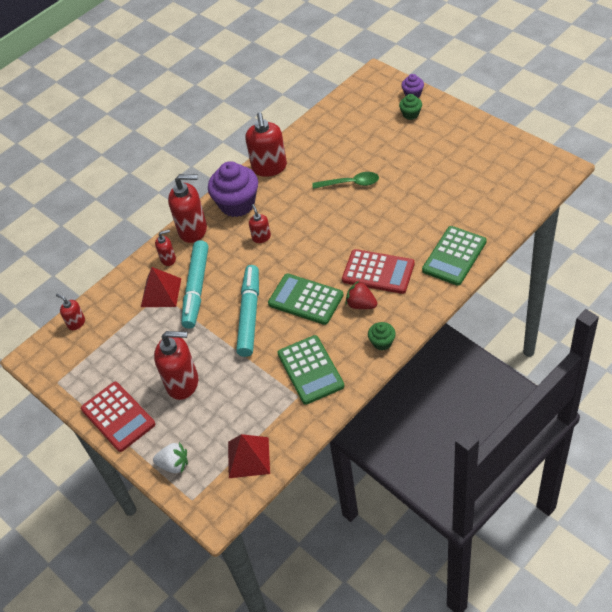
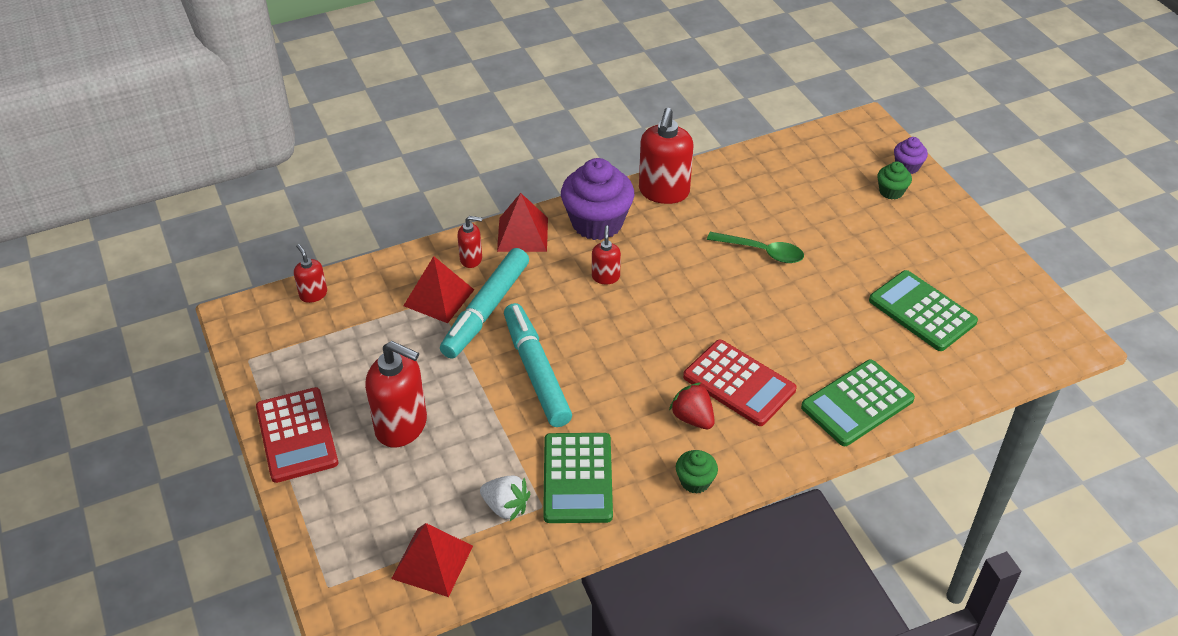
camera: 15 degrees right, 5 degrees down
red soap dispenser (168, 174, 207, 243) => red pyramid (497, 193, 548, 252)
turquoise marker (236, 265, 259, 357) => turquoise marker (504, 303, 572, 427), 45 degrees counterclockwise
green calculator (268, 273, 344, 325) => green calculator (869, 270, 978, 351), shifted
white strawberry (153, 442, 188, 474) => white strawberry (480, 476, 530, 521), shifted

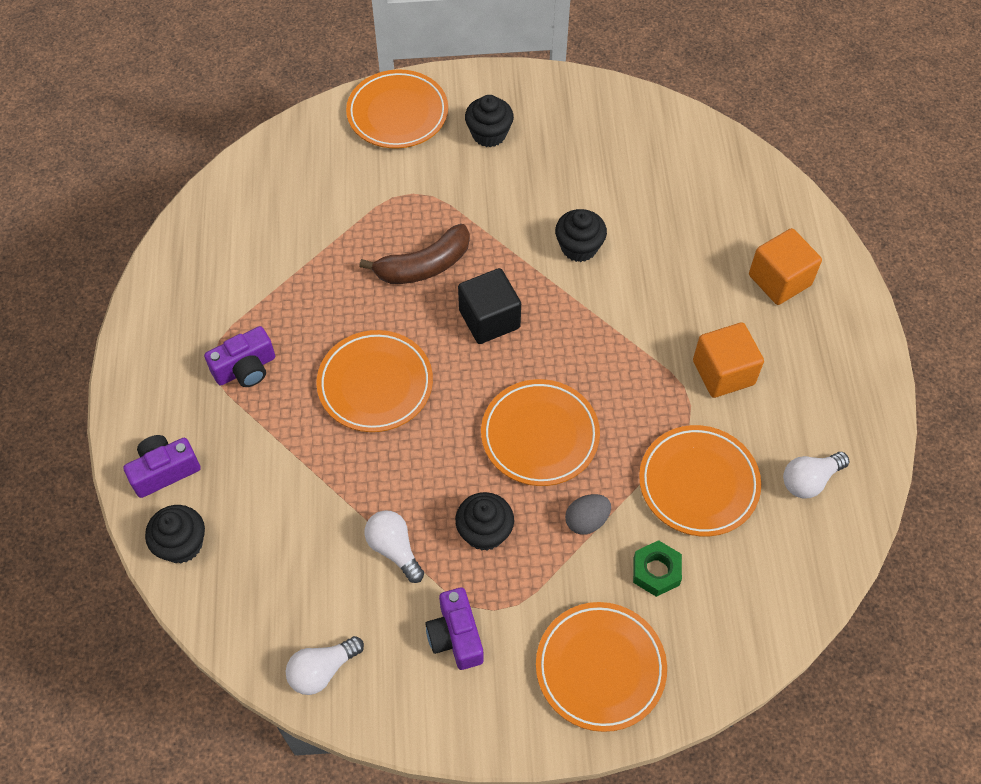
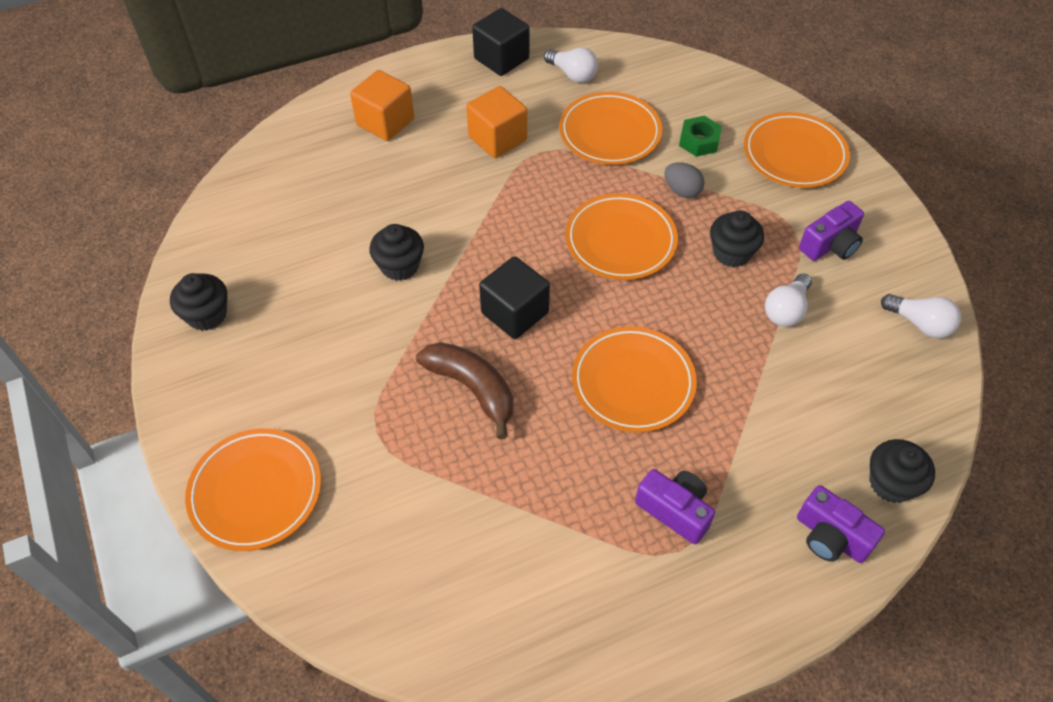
camera: 110 degrees left, 5 degrees down
black cupcake (465, 95, 514, 147) => black cupcake (170, 273, 227, 331), shifted
nothing => black cube (472, 8, 529, 76)

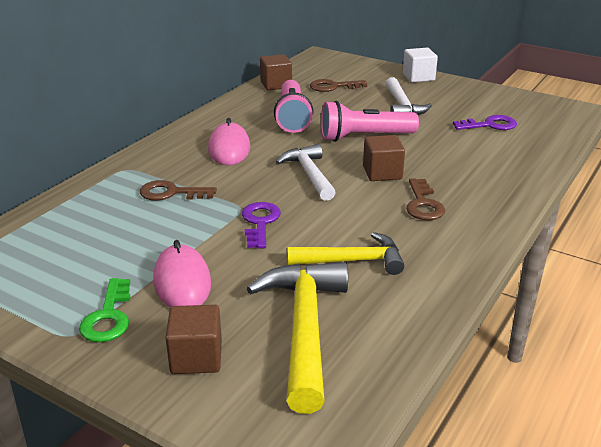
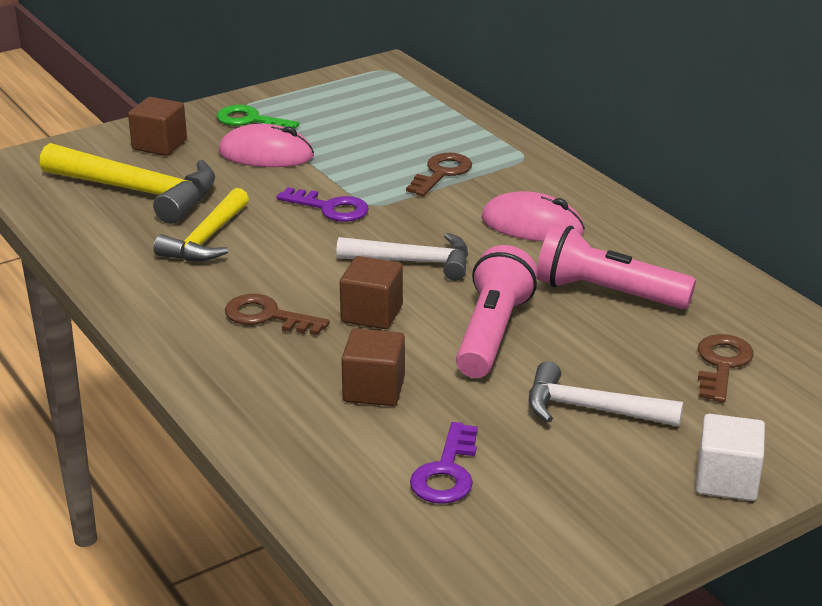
camera: 115 degrees right, 0 degrees up
brown cube (260, 54, 292, 90) => brown cube (341, 328, 405, 406), shifted

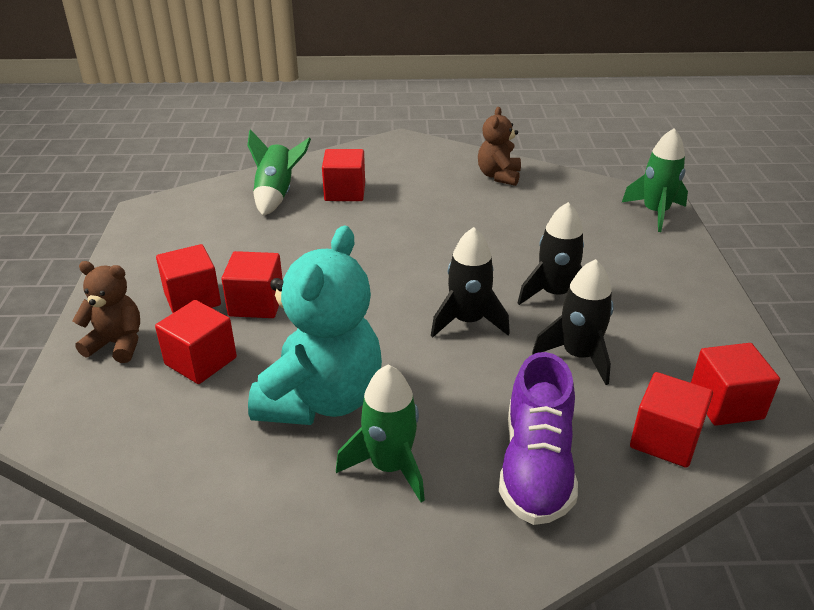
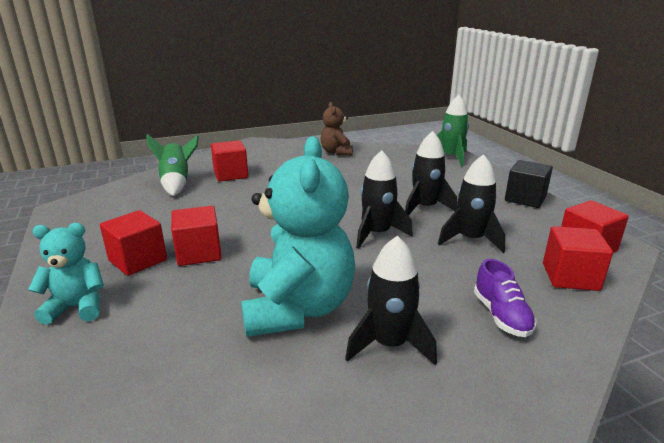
camera: 20 degrees left, 10 degrees down
brown teddy bear (72, 261, 140, 363) => turquoise teddy bear (28, 223, 104, 325)
red cube (155, 300, 237, 384) => nothing
purple shoe (499, 352, 578, 525) => purple shoe (474, 259, 537, 337), x0.60
green rocket (336, 365, 425, 503) => black rocket (345, 235, 437, 365)
nothing => black cube (505, 160, 553, 208)

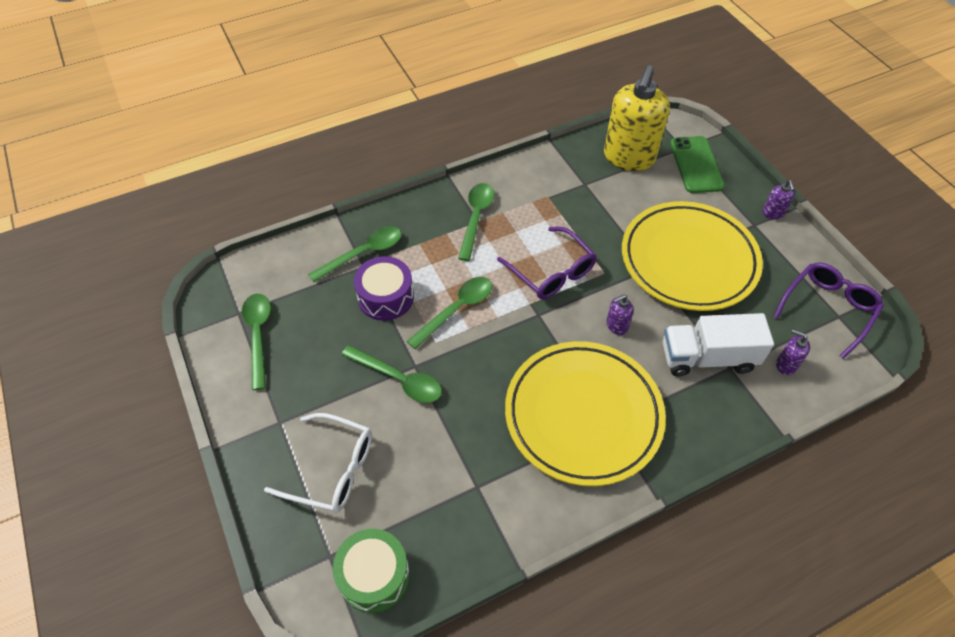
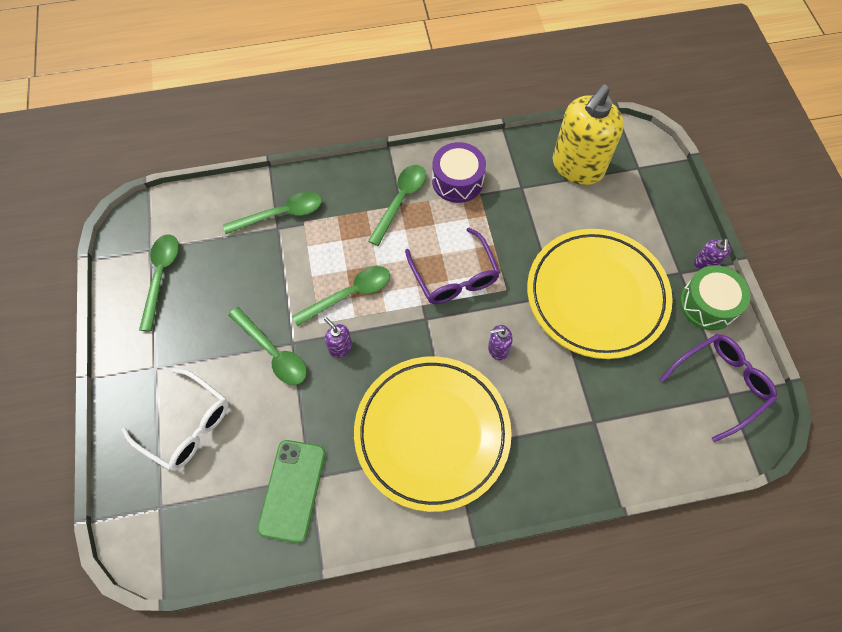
camera: 15 degrees right, 10 degrees up
green phone (670, 136, 725, 193) => green phone (257, 440, 326, 543), shifted
purple drum (354, 256, 414, 321) => purple drum (432, 142, 486, 203), shifted
white truck (663, 313, 774, 376) => nothing
purple soap dispenser (776, 329, 810, 375) => purple soap dispenser (324, 317, 352, 358), shifted
green drum (333, 529, 410, 613) => green drum (680, 265, 750, 331), shifted

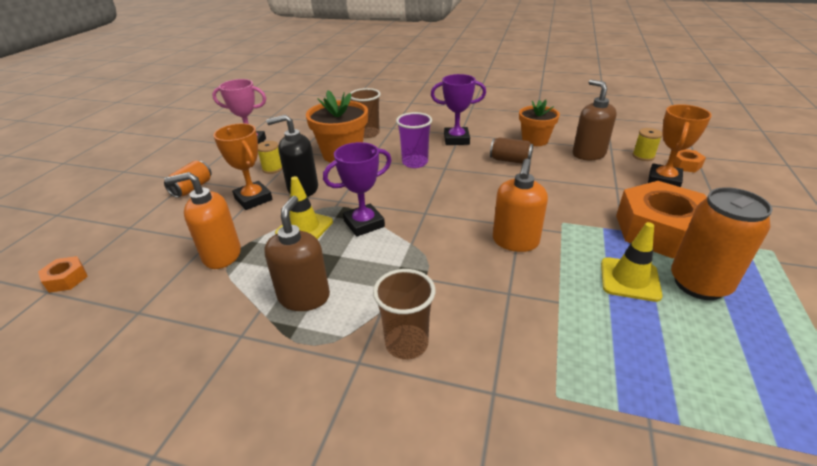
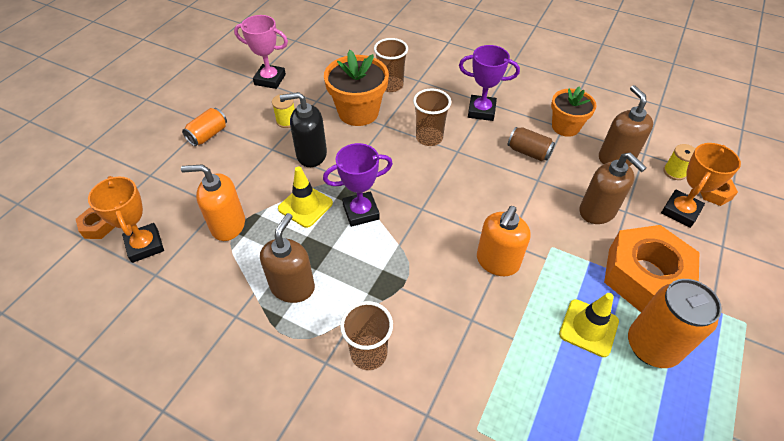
camera: 10 degrees right, 15 degrees up
purple cup (396, 112, 432, 168) => brown cup (413, 89, 451, 146)
orange trophy (213, 123, 273, 210) => orange trophy (88, 176, 164, 263), shifted
nothing => brown soap dispenser (579, 153, 647, 224)

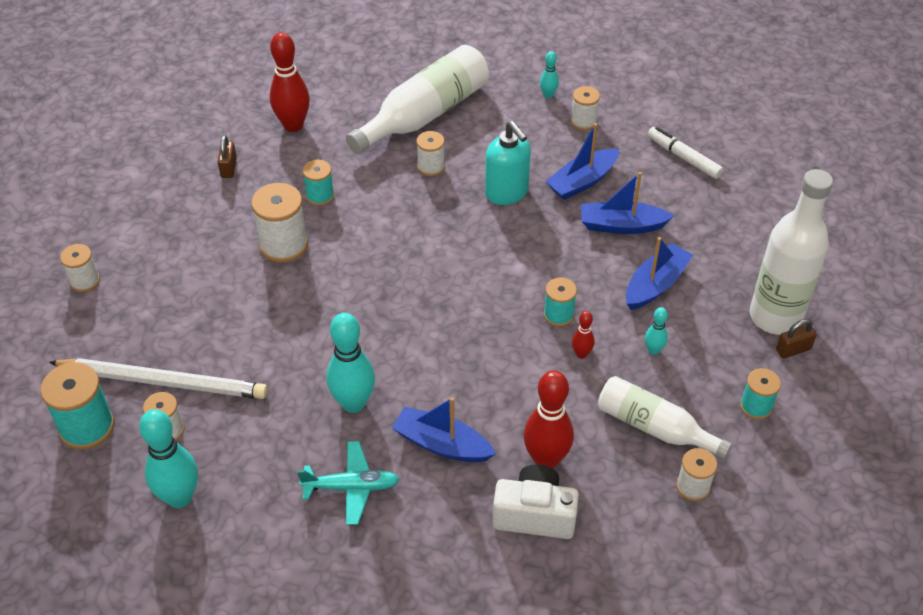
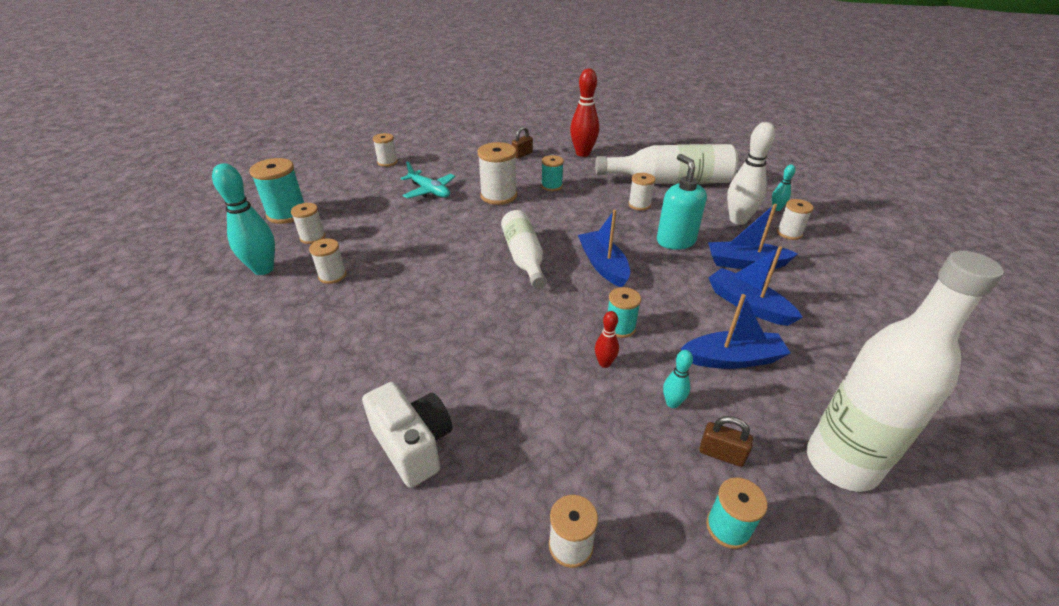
camera: 45 degrees right, 10 degrees down
turquoise soap dispenser (485, 121, 531, 205) => turquoise soap dispenser (657, 154, 707, 250), 150 degrees clockwise
white marker (647, 127, 723, 179) => nothing
turquoise bowling pin (327, 313, 375, 413) => nothing
brown padlock (776, 319, 817, 359) => brown padlock (699, 416, 753, 467), shifted
white pencil (49, 358, 268, 399) => nothing
red bowling pin (524, 371, 574, 469) => nothing
white bottle (598, 376, 732, 460) => white bottle (501, 210, 547, 289), shifted
blue boat (392, 397, 496, 462) => blue boat (578, 210, 630, 287), shifted
turquoise plane (297, 441, 400, 525) => turquoise plane (400, 162, 455, 199), shifted
nothing => white bowling pin (727, 122, 776, 225)
nothing => white spool (309, 238, 347, 284)

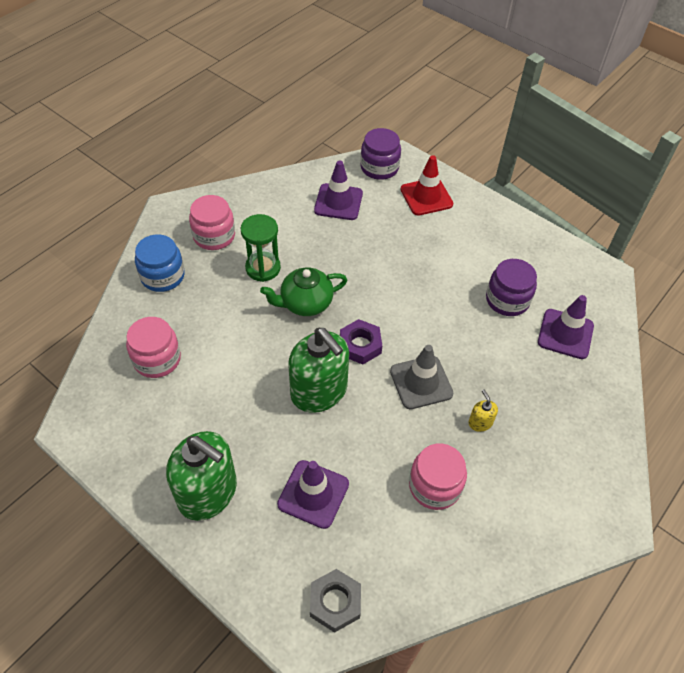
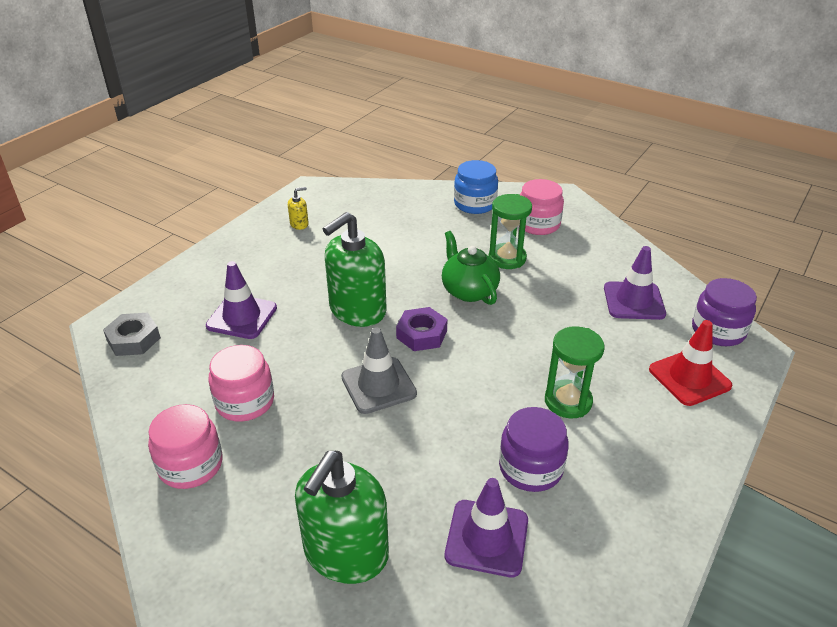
camera: 85 degrees right, 15 degrees down
pink jar (126, 317, 181, 378) => pink jar (148, 404, 223, 489), shifted
yellow soap dispenser (469, 389, 498, 432) => yellow soap dispenser (288, 187, 309, 230), shifted
green soap dispenser (166, 431, 237, 521) => green soap dispenser (295, 451, 389, 584), shifted
nothing => green hourglass (545, 326, 604, 418)

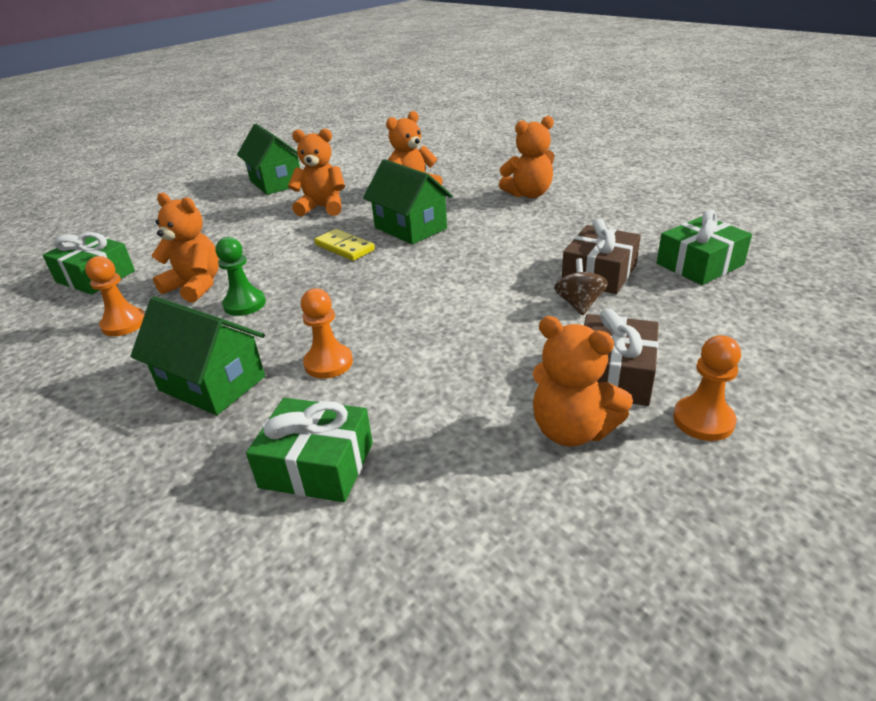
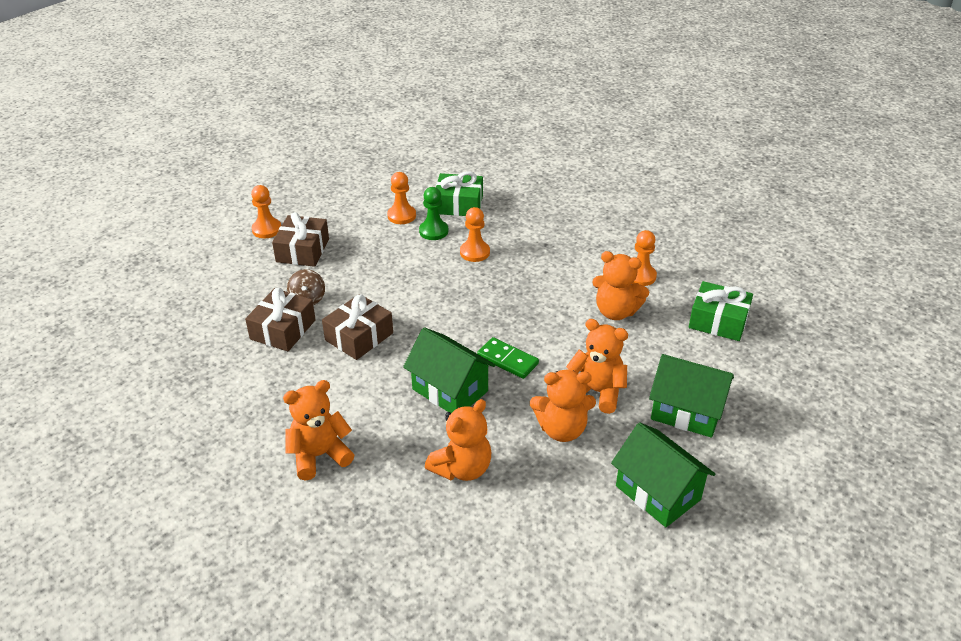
camera: 170 degrees right, 5 degrees up
green gift (657, 210, 752, 285) => nothing
yellow domino (314, 229, 375, 261) => green domino (477, 337, 539, 379)
green pawn (216, 237, 266, 316) => green pawn (419, 187, 448, 240), shifted
green house (131, 296, 265, 415) => green house (649, 354, 734, 438), shifted
orange teddy bear (532, 316, 633, 447) => orange teddy bear (566, 319, 628, 414), shifted
nothing => orange pawn (387, 172, 416, 224)
nothing => brown gift (322, 294, 393, 360)

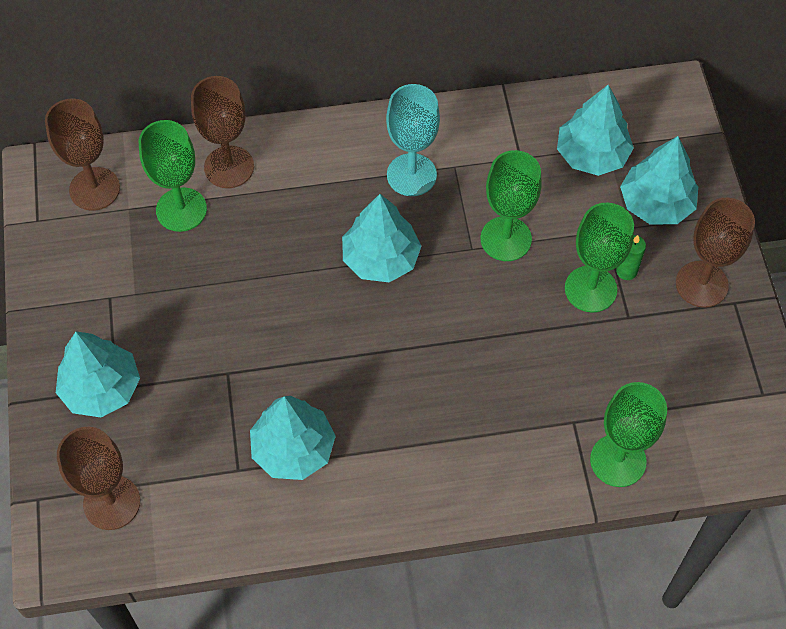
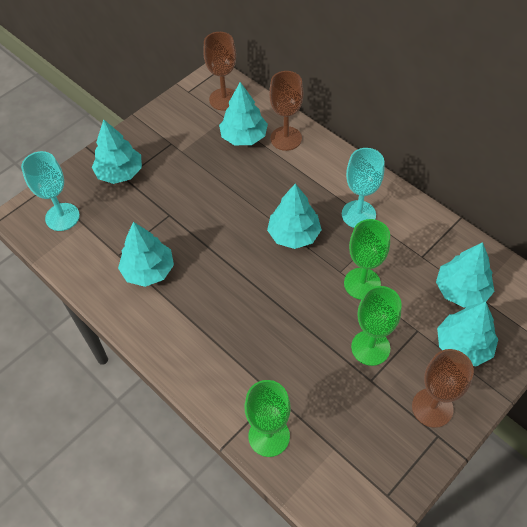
camera: 55 degrees right, 5 degrees down
green goblet (139, 120, 207, 232) => turquoise tree (219, 82, 268, 145)
green candle (616, 235, 646, 280) => nothing
brown goblet (57, 427, 140, 530) => turquoise goblet (21, 151, 80, 231)

